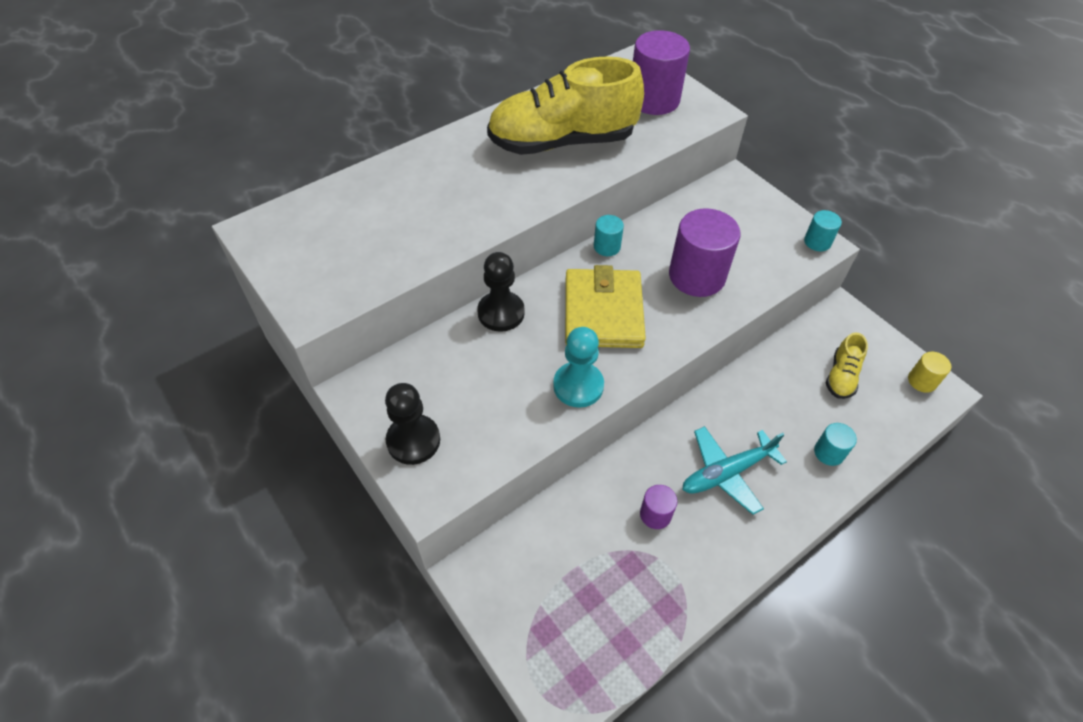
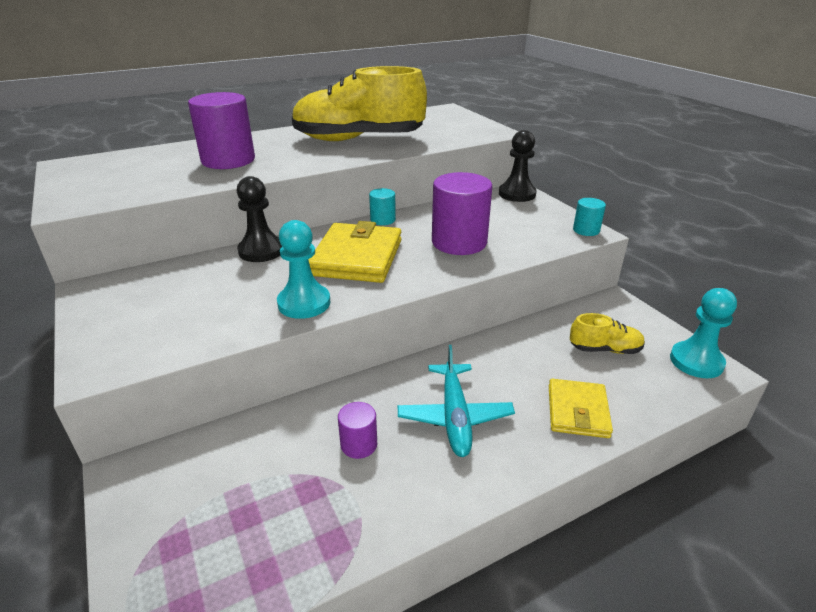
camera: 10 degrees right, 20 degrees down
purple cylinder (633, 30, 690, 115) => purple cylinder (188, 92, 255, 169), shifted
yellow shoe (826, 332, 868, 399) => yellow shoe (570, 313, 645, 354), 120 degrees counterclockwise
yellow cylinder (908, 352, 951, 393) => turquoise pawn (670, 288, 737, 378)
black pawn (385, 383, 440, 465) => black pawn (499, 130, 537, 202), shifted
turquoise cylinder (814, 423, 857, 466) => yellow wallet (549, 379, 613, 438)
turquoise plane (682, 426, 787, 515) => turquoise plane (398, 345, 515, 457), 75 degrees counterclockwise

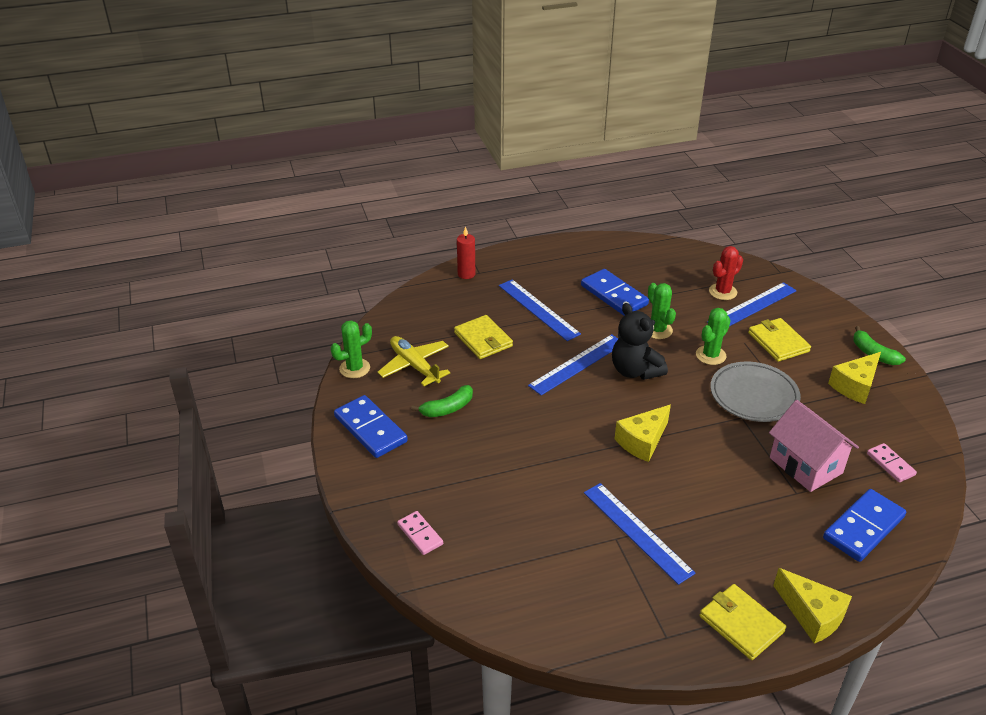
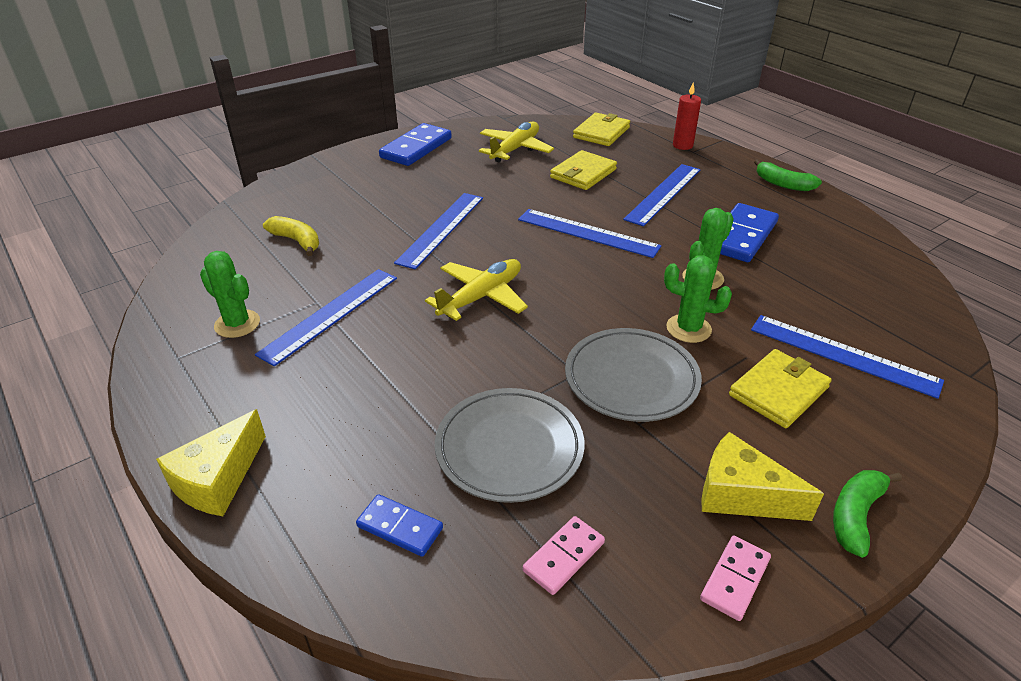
camera: 70 degrees right, 0 degrees up
red cactus (709, 246, 743, 300) => nothing
black teddy bear (612, 303, 668, 380) => nothing
green cactus (331, 320, 372, 378) => green cactus (200, 251, 260, 338), shifted
green banana (411, 385, 473, 417) => green banana (754, 159, 822, 191), shifted
pink house (769, 400, 859, 492) => grey plate (435, 388, 584, 503)
yellow cheese (615, 405, 671, 462) => yellow plane (425, 259, 528, 321)
blue domino (823, 489, 906, 562) => blue domino (356, 494, 443, 557), x0.57
pink domino (397, 511, 443, 555) => pink domino (700, 536, 771, 621), shifted
yellow wallet (700, 584, 786, 660) => yellow wallet (573, 112, 630, 146), shifted
nothing => blue ruler (394, 193, 483, 269)
nothing => yellow banana (263, 216, 319, 256)

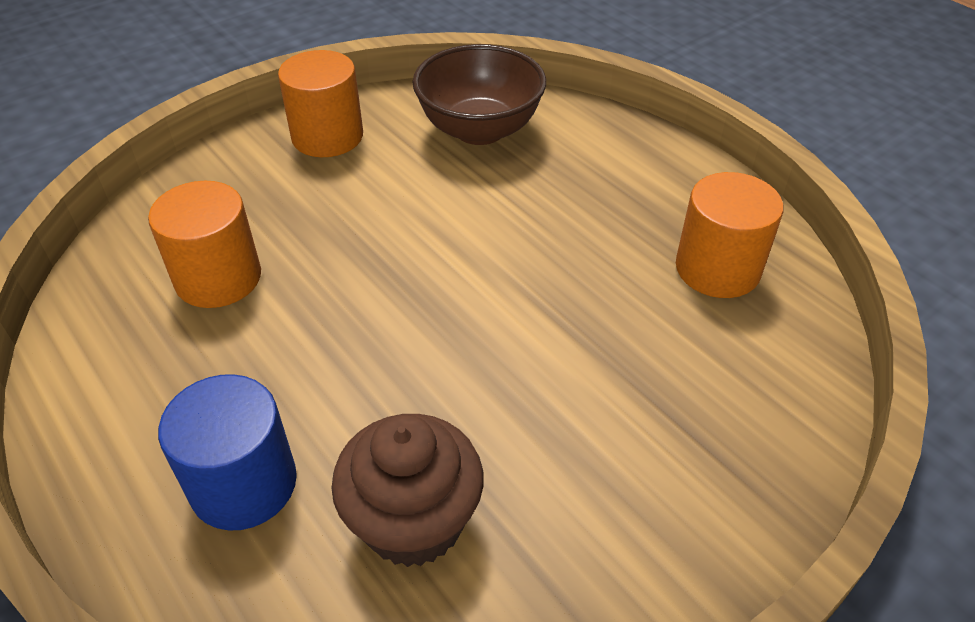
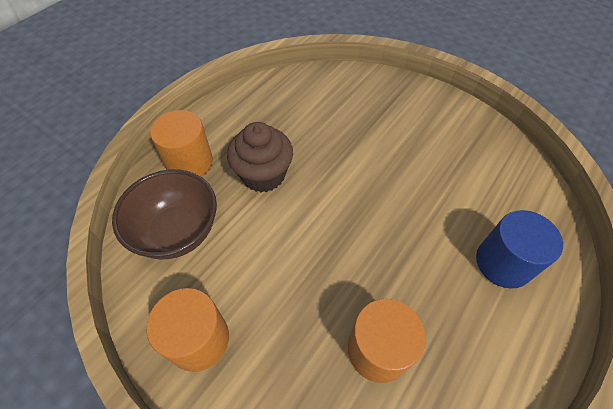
camera: 105 degrees left, 10 degrees up
orange cylinder (676, 172, 784, 298) => orange cylinder (150, 110, 213, 177), shifted
brown cupcake (332, 414, 484, 567) => brown cupcake (227, 122, 293, 192), shifted

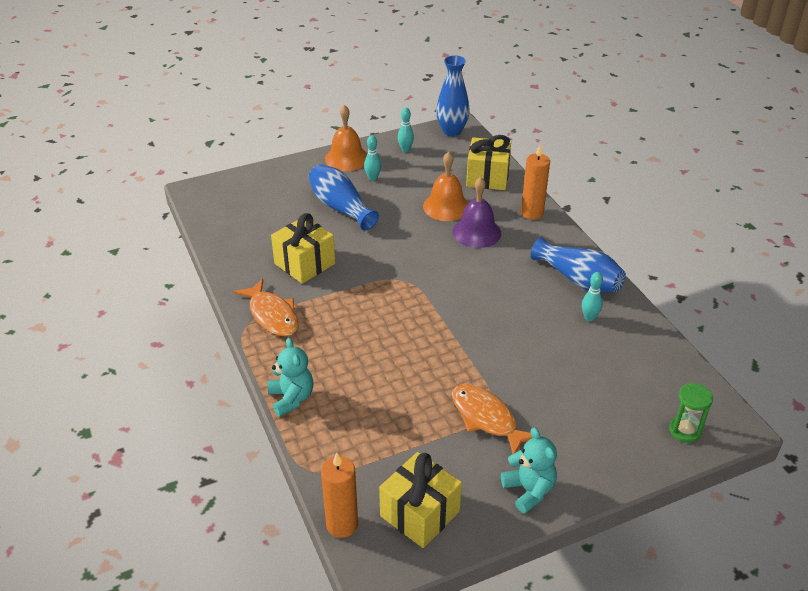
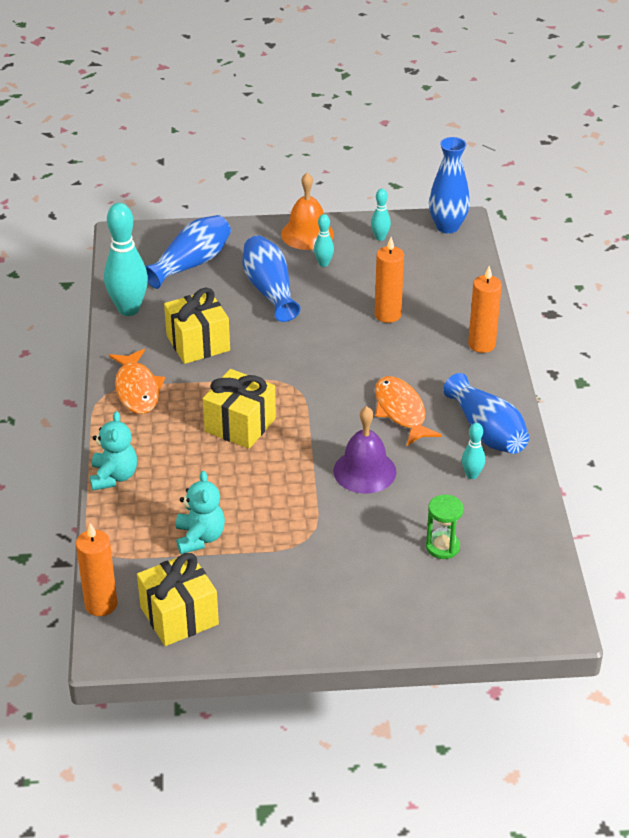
camera: 20 degrees right, 0 degrees up
yellow gift (466, 135, 511, 190) => yellow gift (203, 369, 276, 449), shifted
orange bell (423, 152, 469, 221) => orange candle (375, 237, 404, 323)
purple bell (453, 177, 501, 248) => purple bell (333, 406, 396, 494), shifted
green hourglass (669, 383, 713, 443) => green hourglass (426, 495, 463, 559), shifted
orange fish (452, 384, 541, 454) => orange fish (375, 376, 442, 446), shifted
turquoise teddy bear (501, 427, 557, 514) => turquoise teddy bear (176, 471, 225, 554), shifted
nothing => turquoise bowling pin (104, 203, 148, 316)
nothing => blue vase (145, 215, 231, 289)

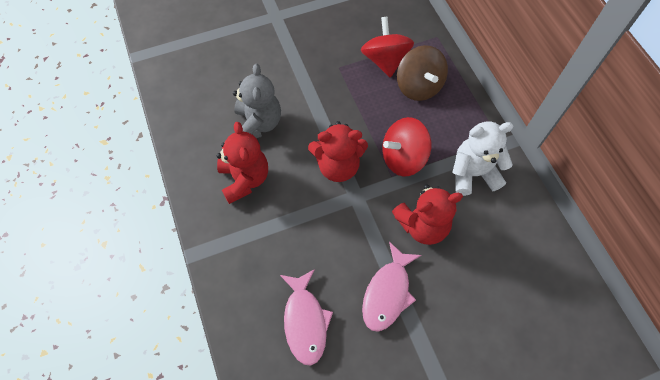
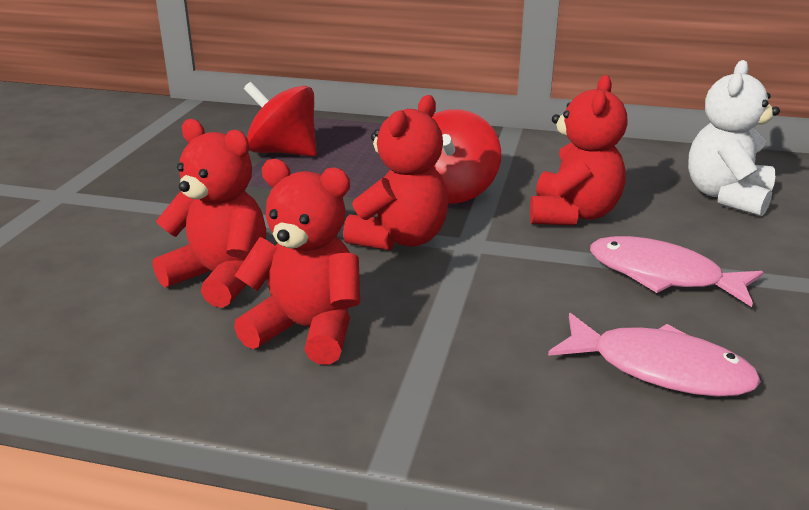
camera: 55 degrees left, 35 degrees down
brown spinning top (397, 45, 448, 101) => nothing
grey teddy bear (233, 63, 281, 138) => red teddy bear (153, 119, 266, 308)
white teddy bear (452, 121, 514, 196) => white teddy bear (688, 60, 780, 216), shifted
pink fish (362, 242, 421, 332) => pink fish (590, 236, 763, 307), 150 degrees clockwise

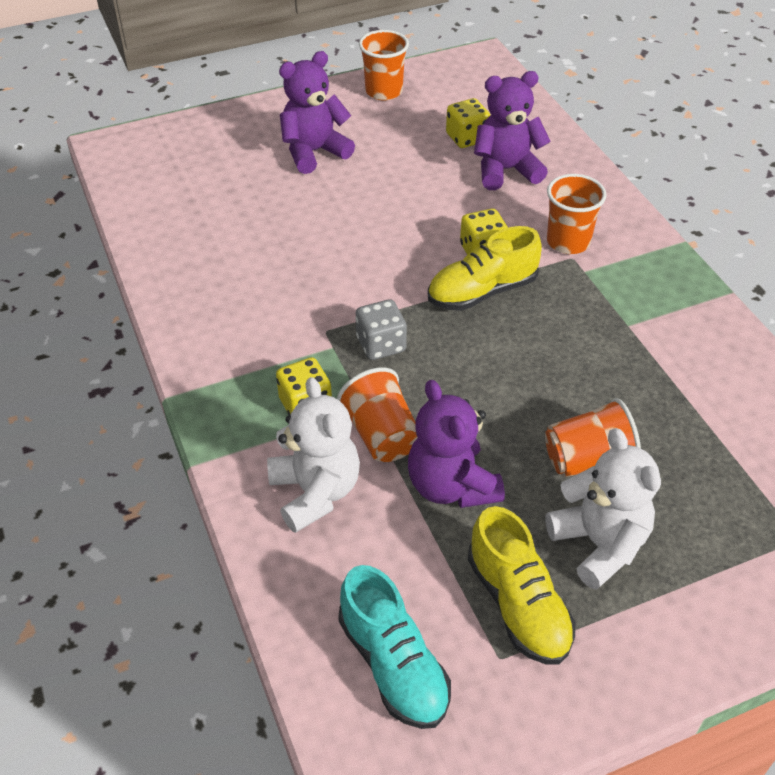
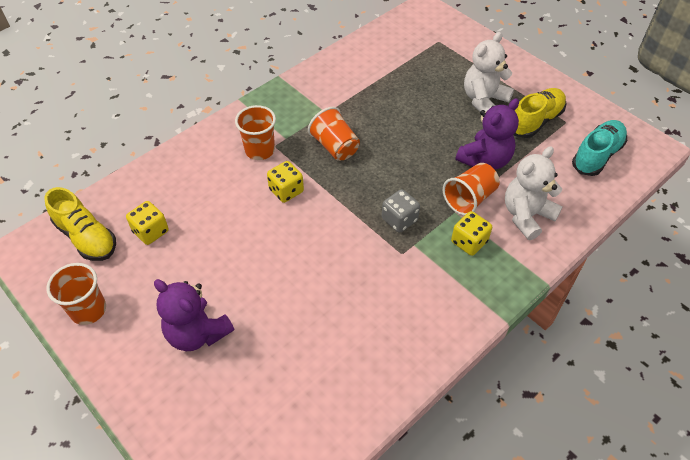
camera: 110 degrees left, 5 degrees up
purple teddy bear (474, 71, 551, 190) => nothing
yellow shoe (428, 226, 542, 311) => yellow shoe (45, 187, 116, 261), shifted
orange cup (545, 398, 641, 477) => orange cup (308, 107, 360, 161), shifted

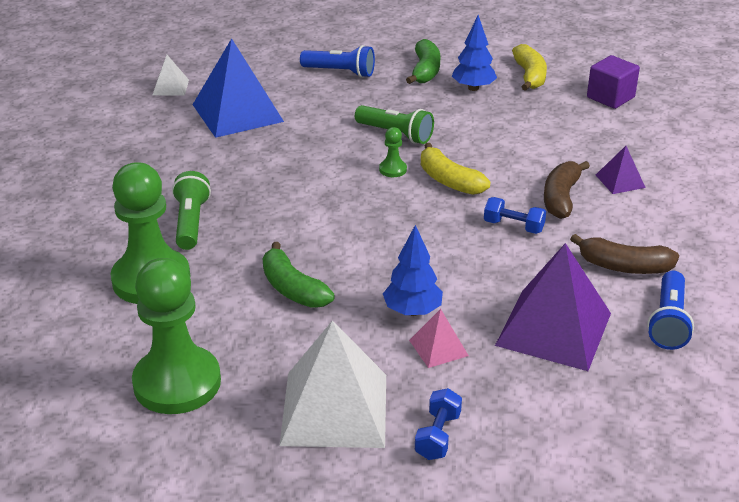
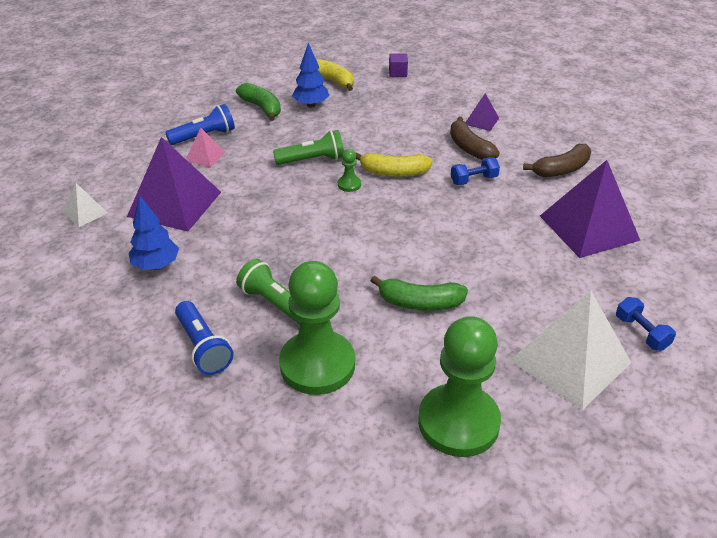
camera: 45 degrees left, 5 degrees up
blue pyramid (193, 38, 284, 138) => purple pyramid (127, 137, 221, 231)
purple cube (587, 55, 640, 109) => purple cube (389, 54, 408, 77), x0.64
blue tree (383, 225, 443, 316) => blue tree (129, 195, 179, 270), shifted
blue flashlight (647, 271, 694, 350) => blue flashlight (175, 301, 234, 375), shifted
pink pyramid (409, 309, 469, 368) => pink pyramid (186, 128, 225, 167), shifted

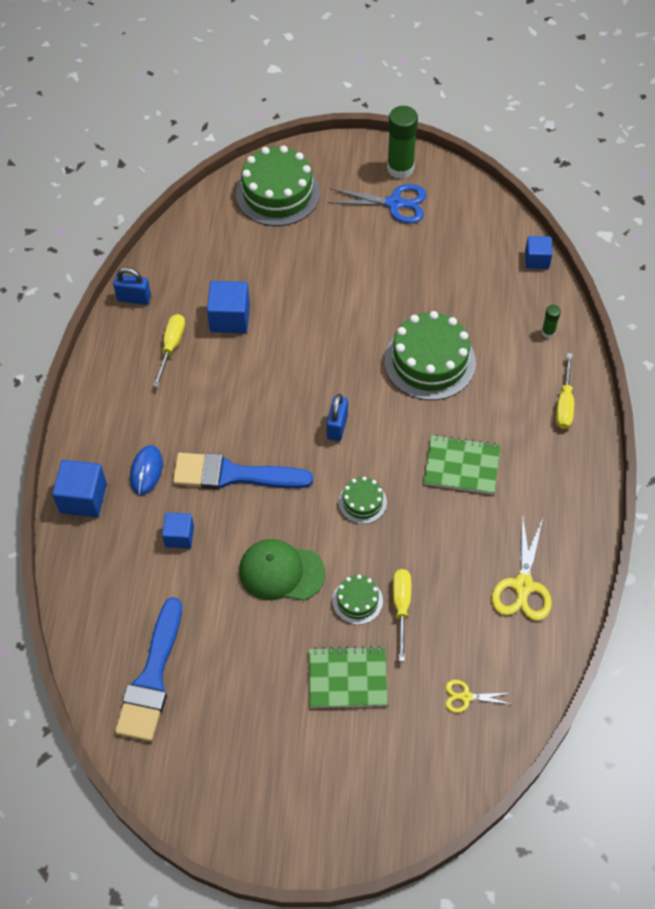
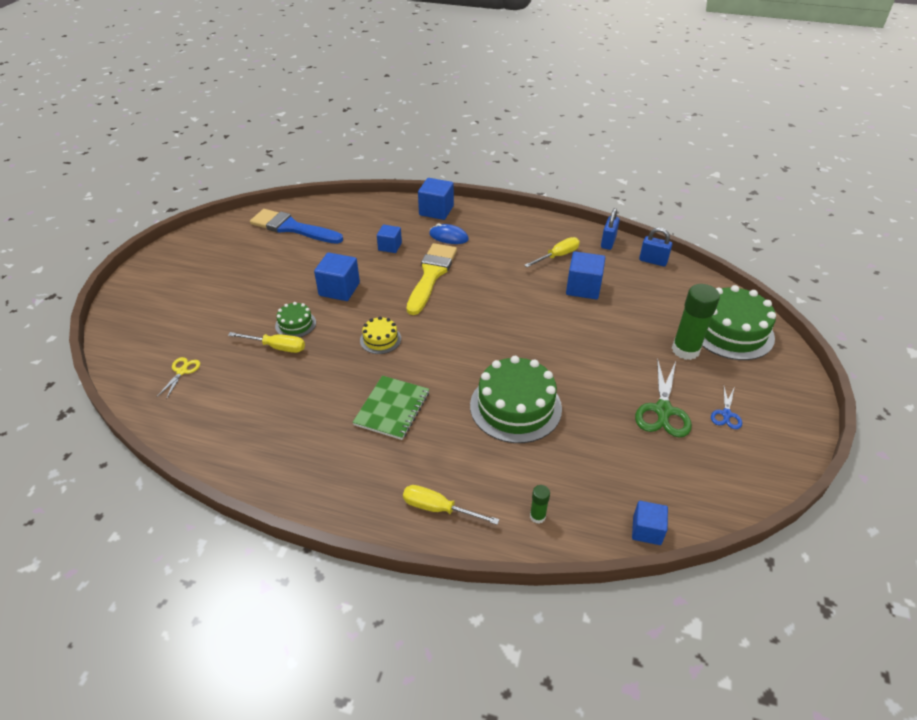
camera: 100 degrees right, 15 degrees down
green glue stick (387, 106, 418, 179) => green glue stick (672, 284, 720, 360), shifted
blue scissors (327, 184, 426, 224) => blue scissors (711, 387, 742, 429), x0.55
yellow screwdriver (153, 314, 185, 387) => yellow screwdriver (524, 237, 580, 267), 60 degrees counterclockwise
blue padlock (327, 394, 348, 441) => blue padlock (639, 227, 672, 266), shifted
blue brush (173, 453, 313, 489) => yellow brush (407, 243, 457, 315)
green cake (339, 477, 387, 524) => yellow cake (360, 316, 401, 354)
yellow scissors (492, 516, 552, 621) => nothing
green cap (239, 539, 325, 600) => blue cube (314, 252, 360, 301)
green notebook (309, 646, 388, 708) => nothing
nothing => green scissors (635, 358, 692, 438)

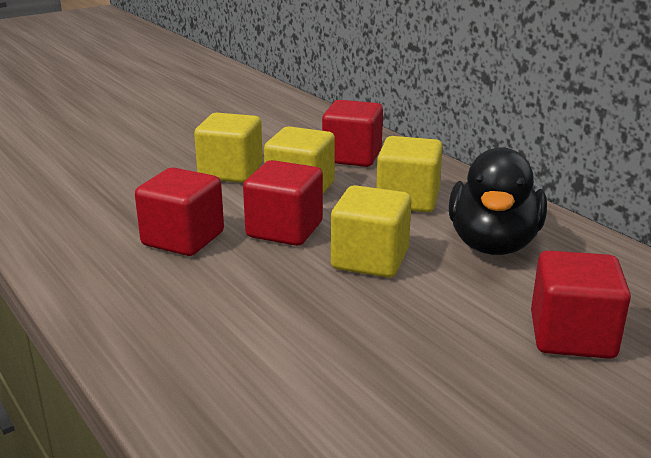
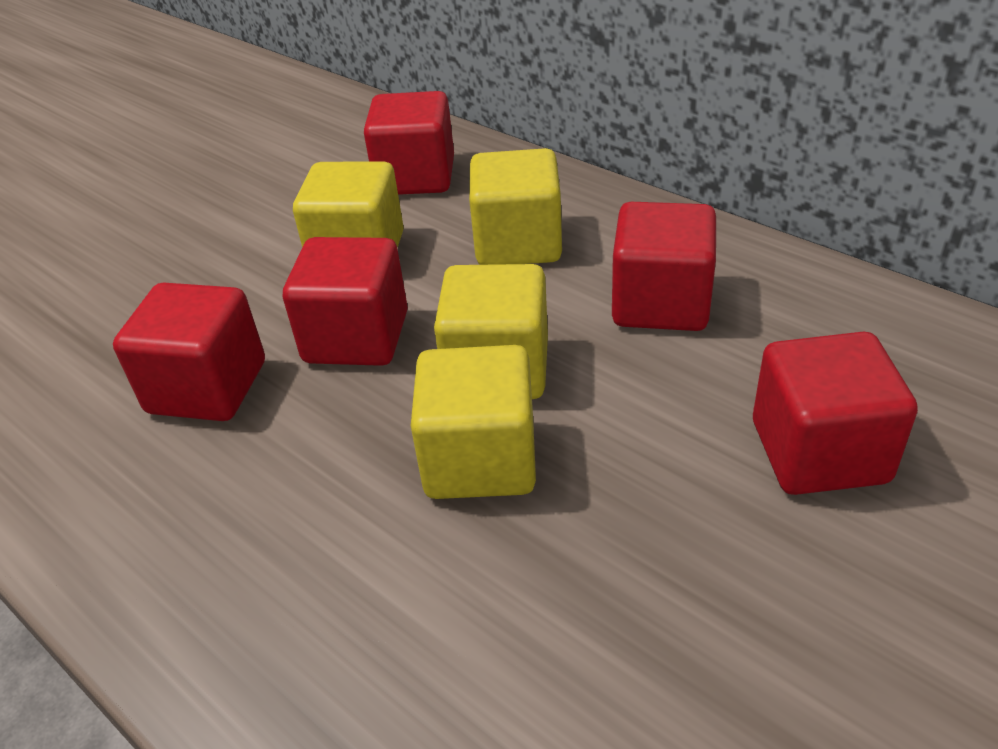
camera: 10 degrees left, 15 degrees up
yellow cube (194, 113, 263, 183) => yellow cube (411, 345, 536, 499), shifted
black duck (449, 147, 547, 255) => red cube (612, 202, 716, 331)

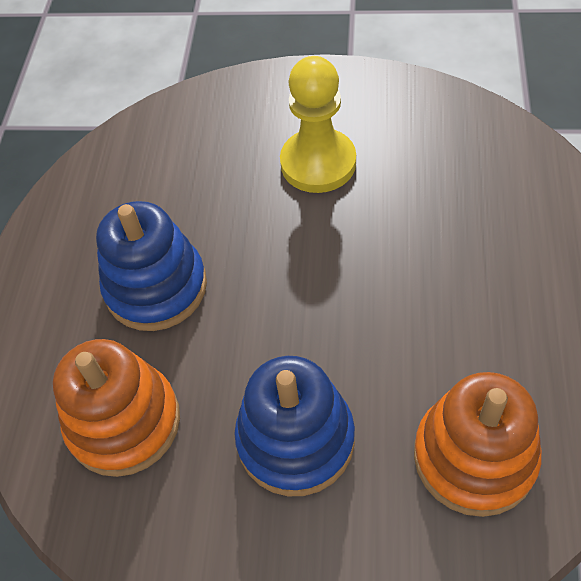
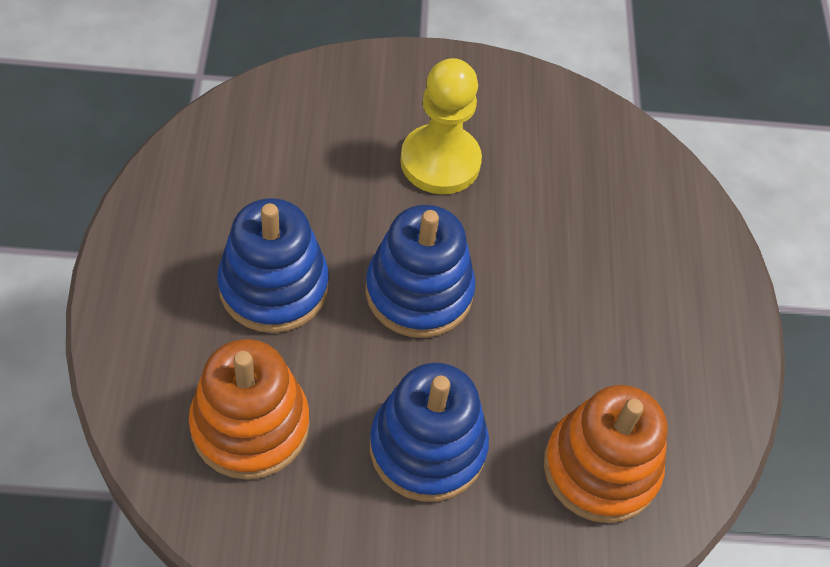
camera: 15 degrees left, 0 degrees up
nothing => blue stacking toy (366, 205, 476, 338)

